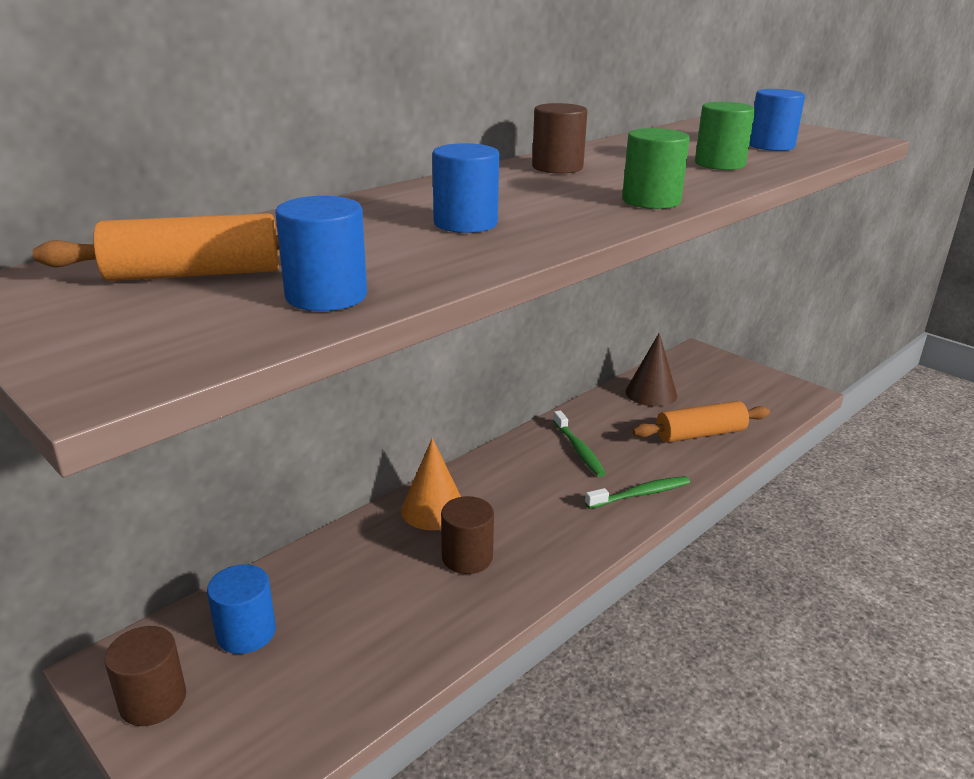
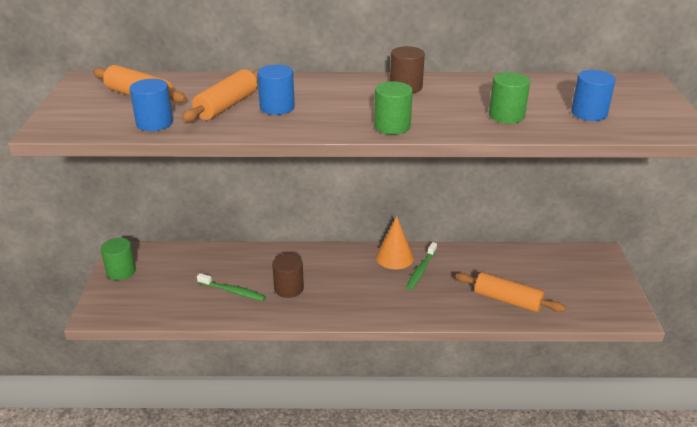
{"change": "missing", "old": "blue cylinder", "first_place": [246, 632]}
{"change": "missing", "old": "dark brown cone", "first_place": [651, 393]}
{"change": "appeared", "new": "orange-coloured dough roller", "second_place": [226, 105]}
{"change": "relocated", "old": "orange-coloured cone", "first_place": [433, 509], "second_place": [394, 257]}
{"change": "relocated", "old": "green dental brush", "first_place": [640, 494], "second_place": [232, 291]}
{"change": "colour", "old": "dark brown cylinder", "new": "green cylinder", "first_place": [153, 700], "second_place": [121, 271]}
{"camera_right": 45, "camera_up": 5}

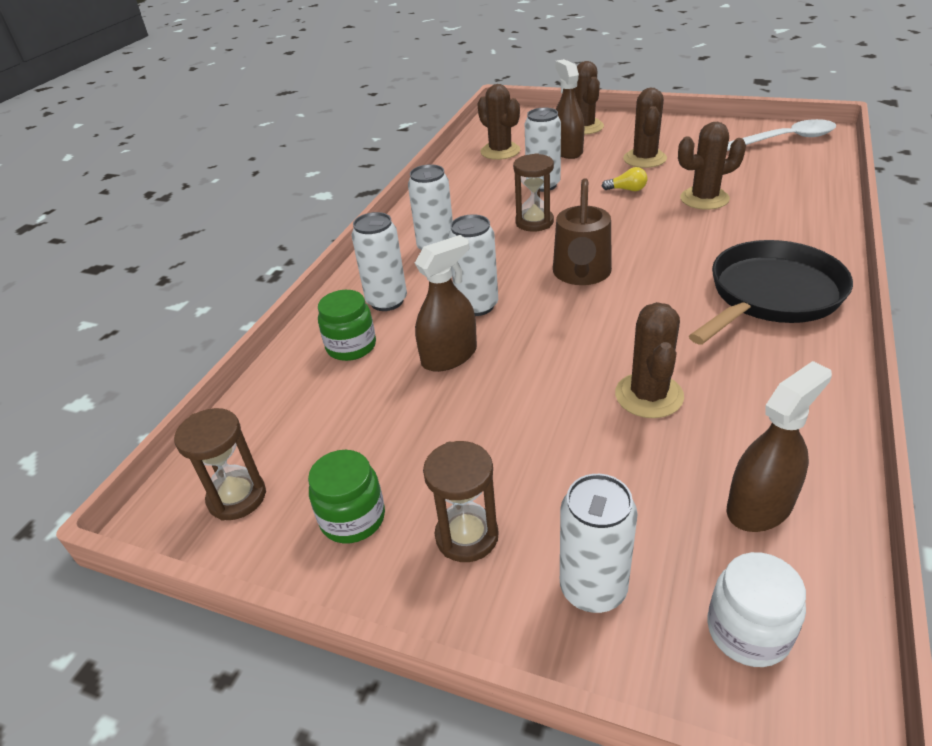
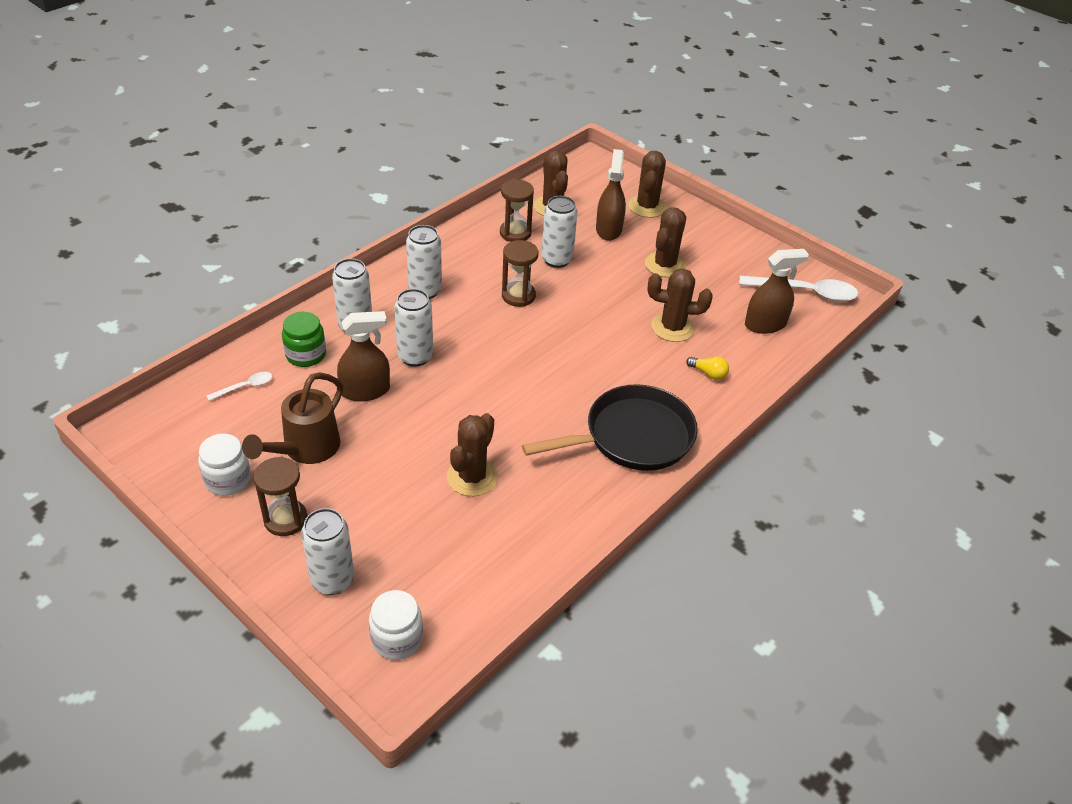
{"change": "appeared", "new": "pure white teaspoon", "second_place": [245, 387]}
{"change": "relocated", "old": "dark brown sand timer", "first_place": [237, 497], "second_place": [515, 233]}
{"change": "relocated", "old": "dark brown watering can", "first_place": [581, 274], "second_place": [305, 449]}
{"change": "relocated", "old": "golden light bulb", "first_place": [627, 190], "second_place": [708, 373]}
{"change": "relocated", "old": "dark brown spray cleaner", "first_place": [759, 506], "second_place": [765, 324]}
{"change": "colour", "old": "green preserve jar", "new": "pure white preserve jar", "first_place": [353, 518], "second_place": [228, 480]}
{"camera_right": 15, "camera_up": 5}

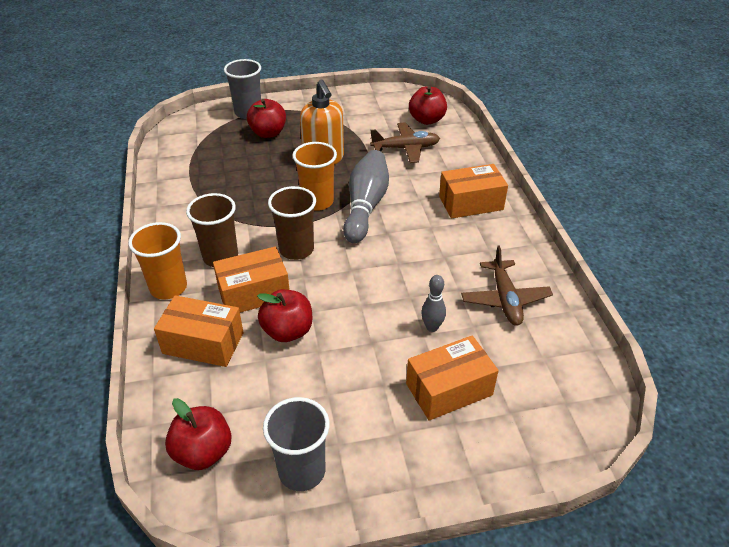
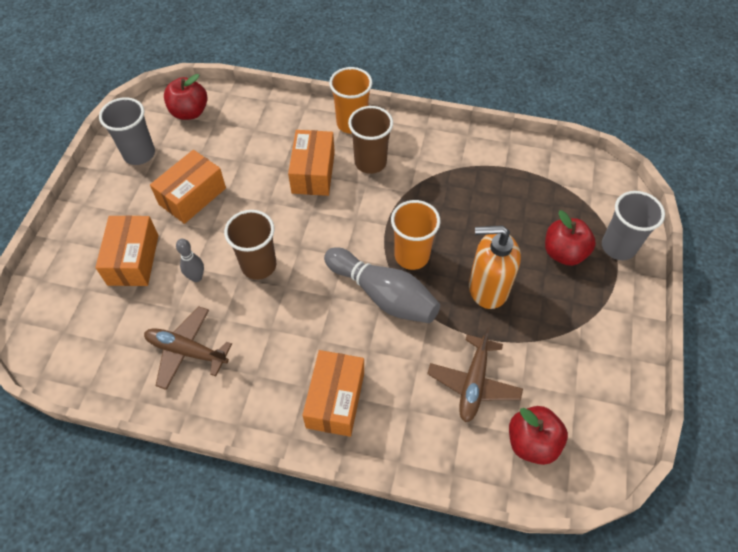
{"change": "missing", "old": "scarlet apple", "first_place": [287, 331]}
{"change": "relocated", "old": "orange-coloured parcel", "first_place": [203, 343], "second_place": [192, 196]}
{"change": "relocated", "old": "dark brown tumbler", "first_place": [296, 249], "second_place": [259, 265]}
{"camera_right": 115, "camera_up": 15}

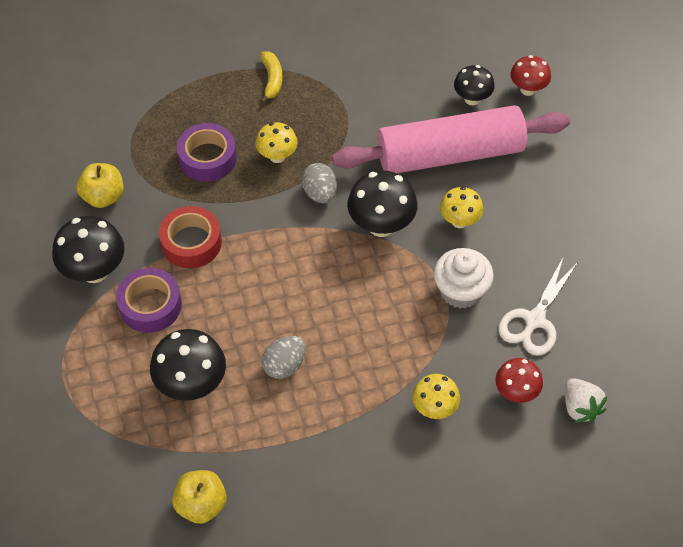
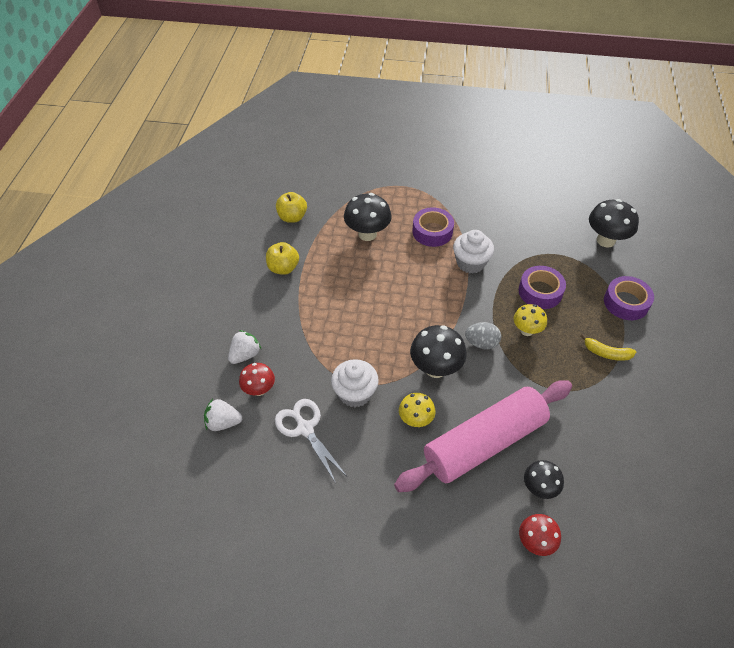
{"change": "missing", "old": "ash-grey toy egg", "first_place": [284, 365]}
{"change": "missing", "old": "golden toadstool", "first_place": [434, 408]}
{"change": "appeared", "new": "pure white strawberry", "second_place": [245, 355]}
{"change": "appeared", "new": "purple roll of tape", "second_place": [626, 302]}
{"change": "relocated", "old": "black toadstool", "first_place": [94, 271], "second_place": [605, 240]}
{"change": "relocated", "old": "golden apple", "first_place": [103, 196], "second_place": [283, 268]}
{"change": "exchanged", "old": "scarlet roll of tape", "new": "pure white muffin", "first_place": [191, 242], "second_place": [470, 263]}
{"change": "spun", "old": "rose-pink dough roller", "first_place": [450, 154], "second_place": [484, 443], "degrees": 45}
{"camera_right": 115, "camera_up": -5}

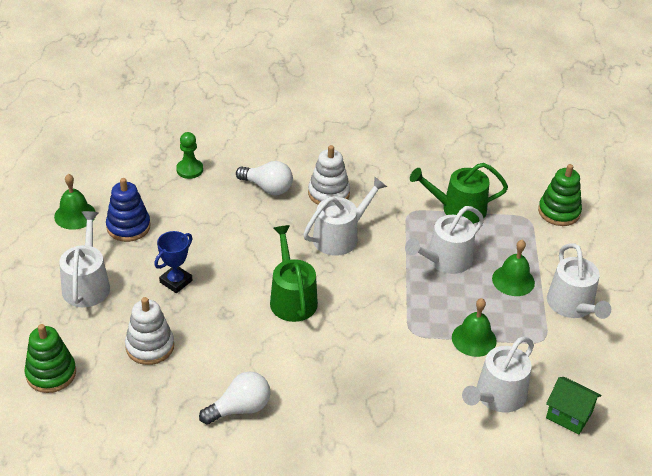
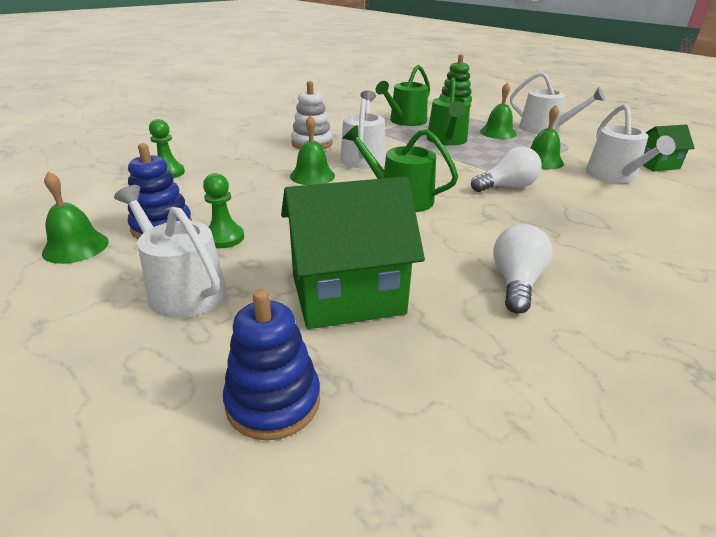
{"change": "missing", "old": "blue trophy", "first_place": [176, 281]}
{"change": "appeared", "new": "green game pawn", "second_place": [224, 238]}
{"change": "appeared", "new": "green bell", "second_place": [312, 176]}
{"change": "relocated", "old": "pure white light bulb", "first_place": [267, 188], "second_place": [507, 187]}
{"change": "exchanged", "old": "pure white ring stacker", "new": "green cottage", "first_place": [150, 346], "second_place": [347, 294]}
{"change": "colour", "old": "green ring stacker", "new": "blue ring stacker", "first_place": [51, 373], "second_place": [273, 401]}
{"change": "colour", "old": "pure white watering can", "new": "green watering can", "first_place": [445, 260], "second_place": [447, 140]}
{"camera_right": -45, "camera_up": -10}

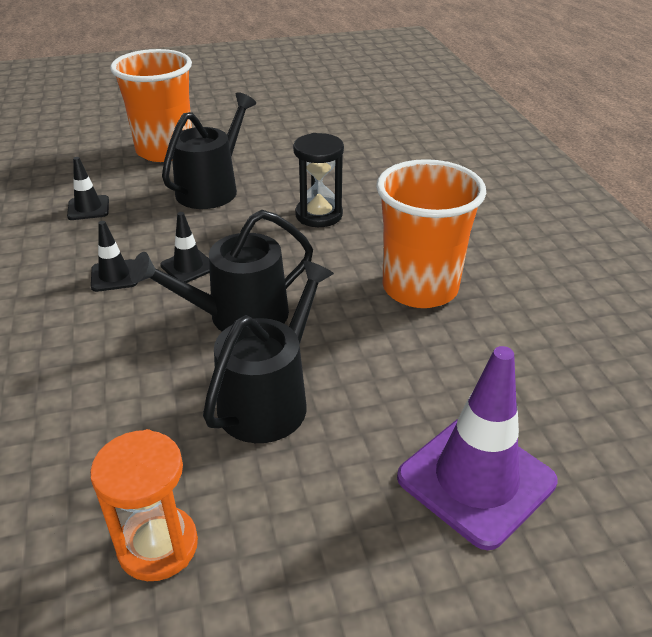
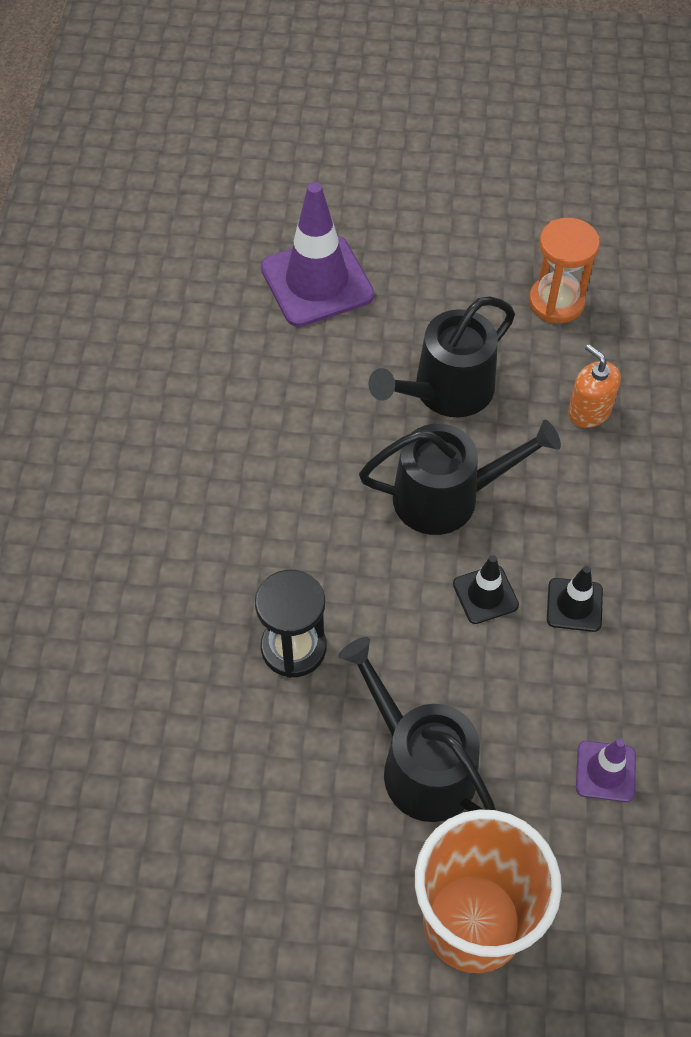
{"change": "missing", "old": "orange-coloured tumbler", "first_place": [420, 288]}
{"change": "appeared", "new": "orange-coloured soap dispenser", "second_place": [589, 411]}
{"change": "colour", "old": "black traffic cone", "new": "purple traffic cone", "first_place": [88, 208], "second_place": [605, 771]}
{"change": "spun", "old": "black watering can", "first_place": [211, 189], "second_place": [421, 765], "degrees": 90}
{"camera_right": -160, "camera_up": 20}

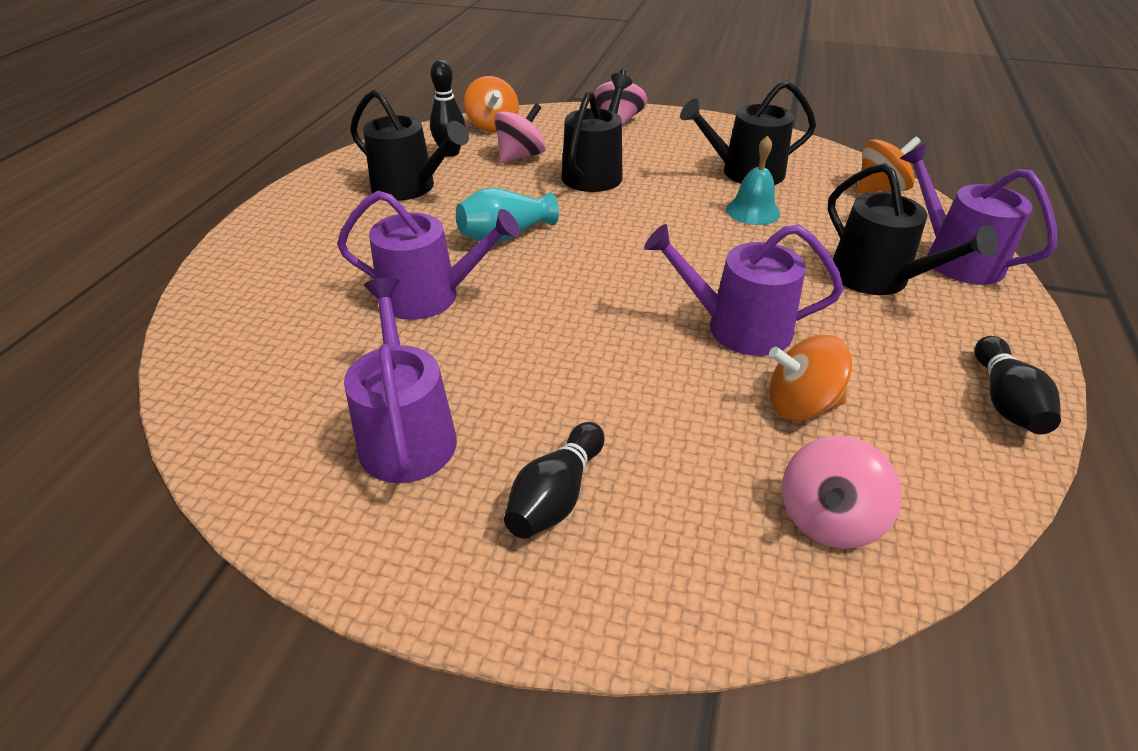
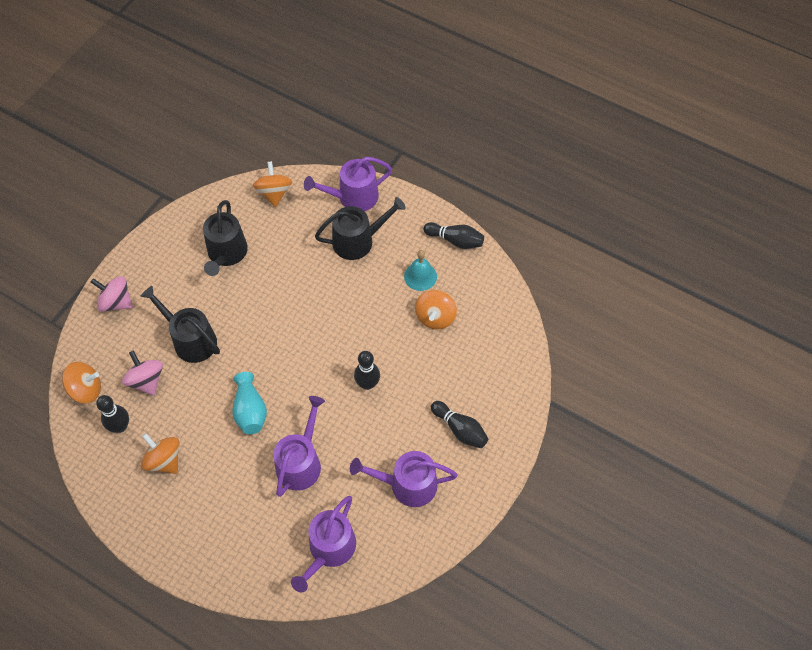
{"change": "missing", "old": "rose-pink toy top", "first_place": [829, 518]}
{"change": "appeared", "new": "black tenpin", "second_place": [367, 384]}
{"change": "relocated", "old": "purple watering can", "first_place": [738, 327], "second_place": [329, 549]}
{"change": "relocated", "old": "turquoise bell", "first_place": [752, 211], "second_place": [420, 276]}
{"change": "exchanged", "old": "black watering can", "new": "orange-coloured toy top", "first_place": [410, 187], "second_place": [164, 460]}
{"camera_right": -75, "camera_up": 20}

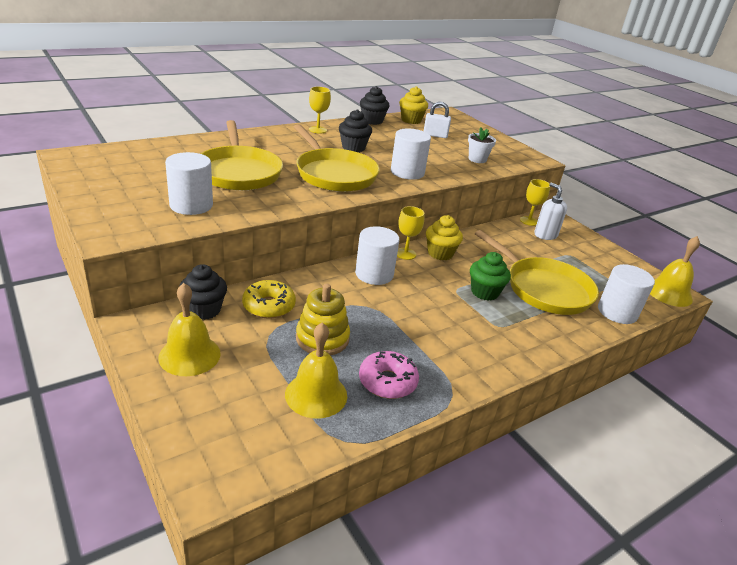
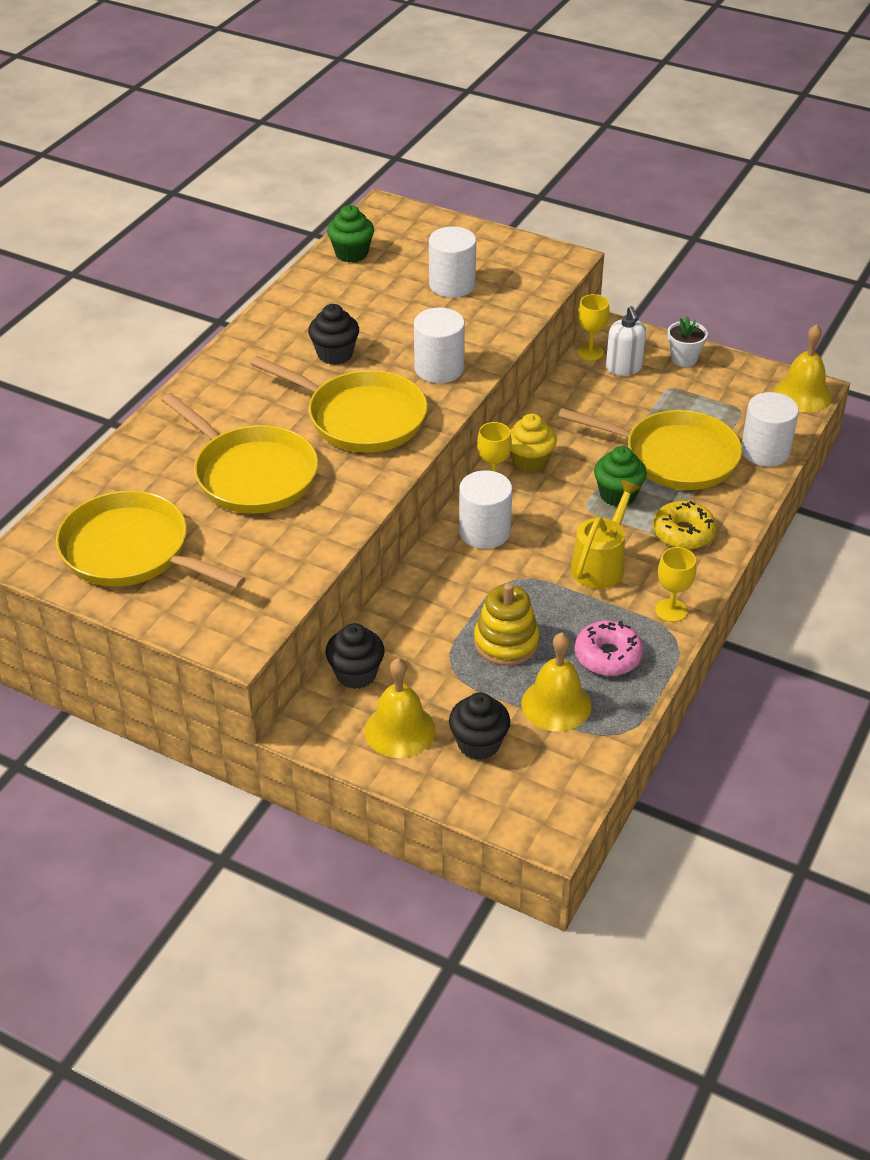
{"change": "missing", "old": "pure white small lock", "first_place": [435, 135]}
{"change": "appeared", "new": "golden skillet", "second_place": [132, 551]}
{"change": "appeared", "new": "golden watering can", "second_place": [601, 563]}
{"change": "relocated", "old": "pure white cylinder", "first_place": [191, 205], "second_place": [452, 285]}
{"change": "relocated", "old": "golden glazed donut", "first_place": [269, 306], "second_place": [683, 533]}
{"change": "relocated", "old": "golden wine glass", "first_place": [317, 130], "second_place": [671, 610]}
{"change": "relocated", "old": "black muffin", "first_place": [372, 121], "second_place": [478, 744]}
{"change": "relocated", "old": "pure white flower pot", "first_place": [477, 159], "second_place": [684, 359]}
{"change": "colour", "old": "golden muffin", "new": "green muffin", "first_place": [411, 120], "second_place": [351, 253]}
{"change": "spun", "old": "pure white soap dispenser", "first_place": [545, 235], "second_place": [624, 368], "degrees": -135}
{"camera_right": -25, "camera_up": 10}

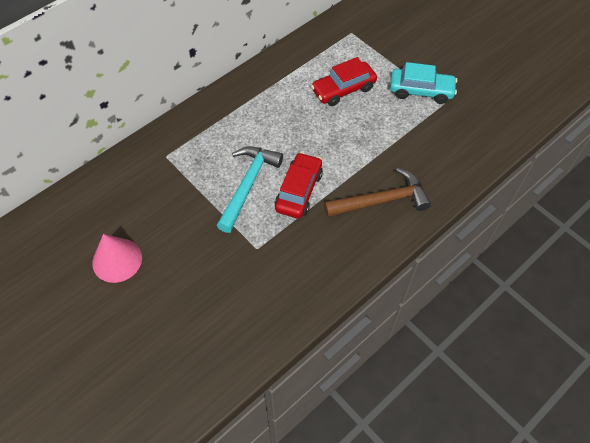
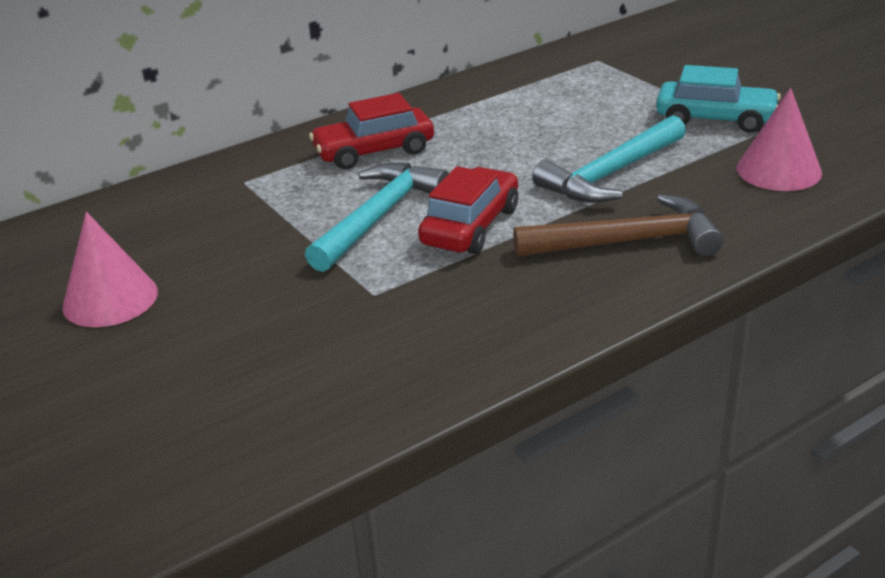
{"change": "appeared", "new": "turquoise claw hammer", "second_place": [610, 174]}
{"change": "appeared", "new": "rose-pink cone", "second_place": [778, 170]}
{"change": "relocated", "old": "scarlet automobile", "first_place": [343, 89], "second_place": [374, 151]}
{"camera_right": 10, "camera_up": -25}

